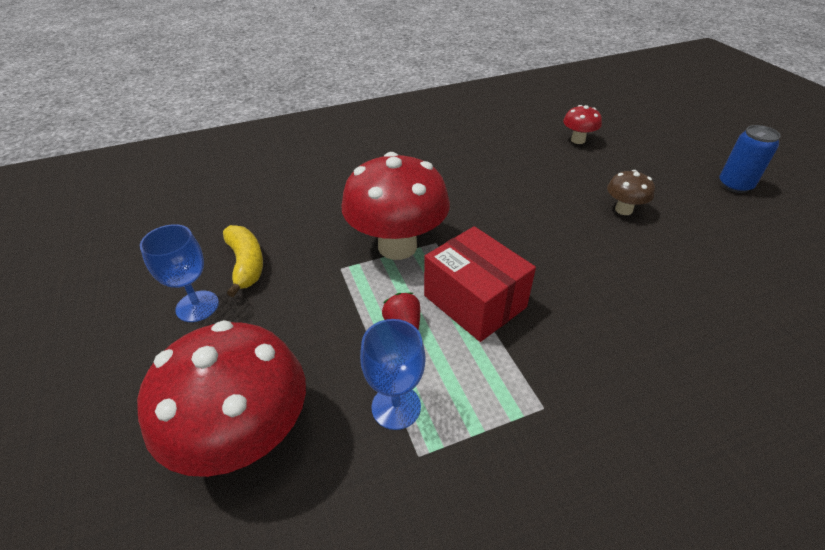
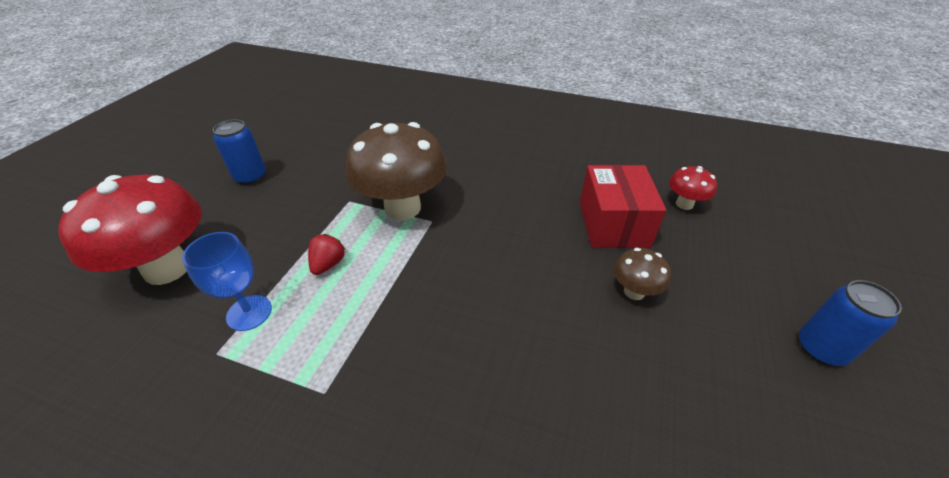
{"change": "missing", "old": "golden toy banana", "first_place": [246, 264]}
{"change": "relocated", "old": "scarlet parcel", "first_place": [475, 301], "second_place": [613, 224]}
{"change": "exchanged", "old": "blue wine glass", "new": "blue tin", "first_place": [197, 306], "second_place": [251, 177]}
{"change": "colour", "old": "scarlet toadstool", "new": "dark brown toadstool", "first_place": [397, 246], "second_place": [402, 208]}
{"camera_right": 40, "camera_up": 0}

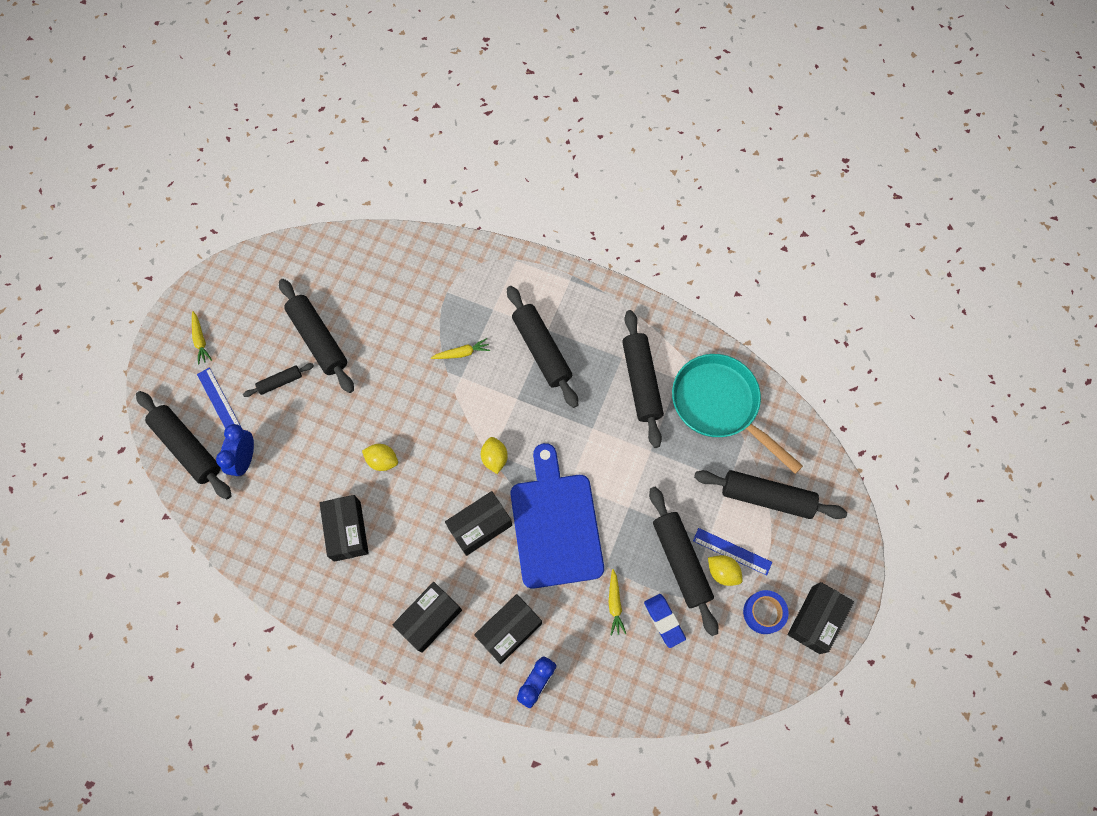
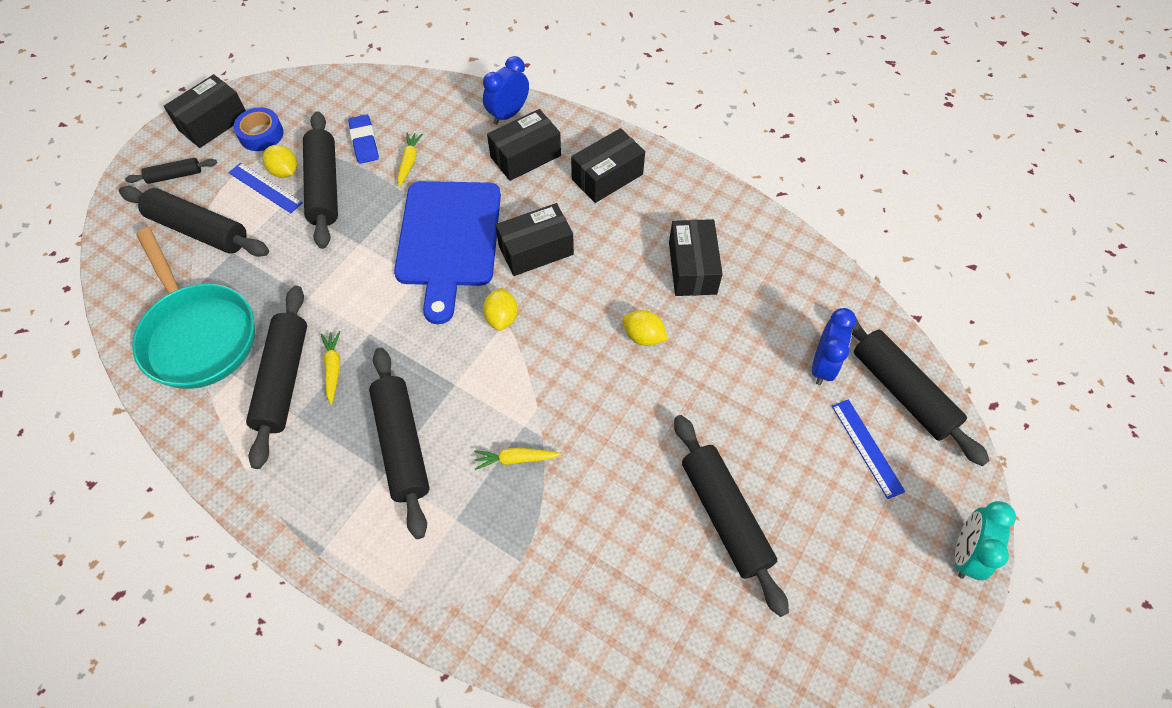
{"change": "appeared", "new": "turquoise bedside clock", "second_place": [964, 553]}
{"change": "relocated", "old": "golden root vegetable", "first_place": [200, 340], "second_place": [333, 368]}
{"change": "relocated", "old": "black dough roller", "first_place": [280, 382], "second_place": [175, 176]}
{"camera_right": -170, "camera_up": -10}

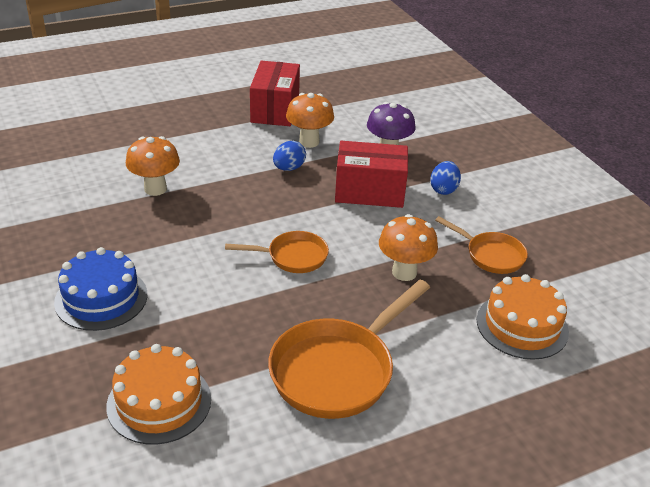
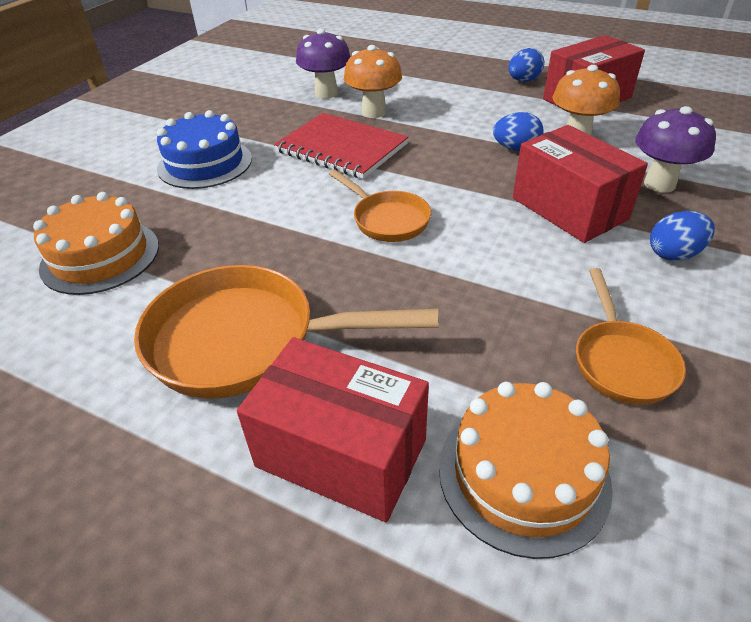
{"change": "missing", "old": "orange-coloured toadstool", "first_place": [404, 272]}
{"change": "appeared", "new": "scarlet parcel", "second_place": [341, 453]}
{"change": "appeared", "new": "scarlet notebook", "second_place": [342, 148]}
{"change": "appeared", "new": "purple toadstool", "second_place": [326, 93]}
{"change": "appeared", "new": "blue toy egg", "second_place": [523, 81]}
{"camera_right": 55, "camera_up": 5}

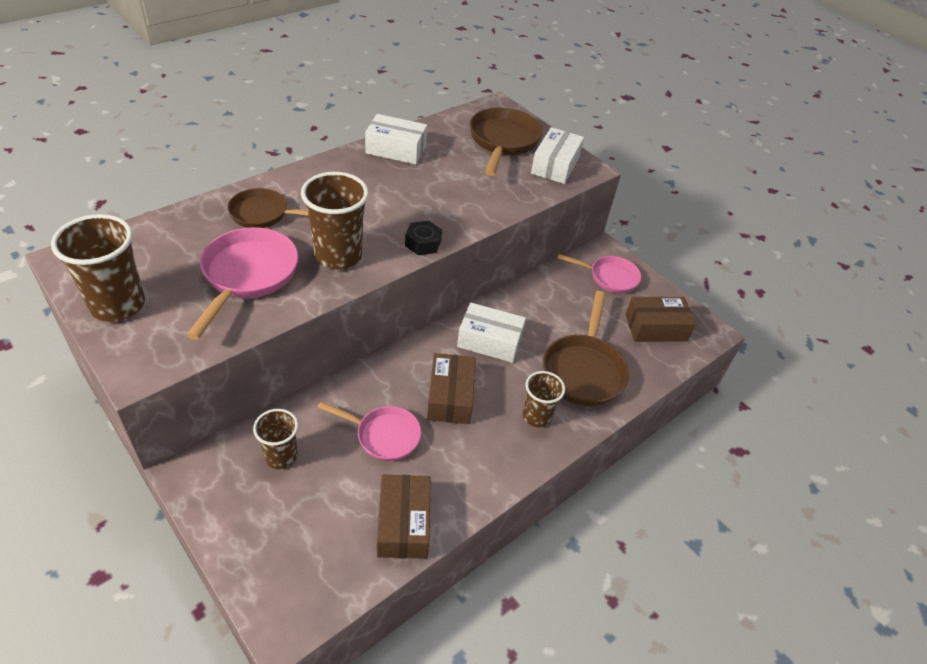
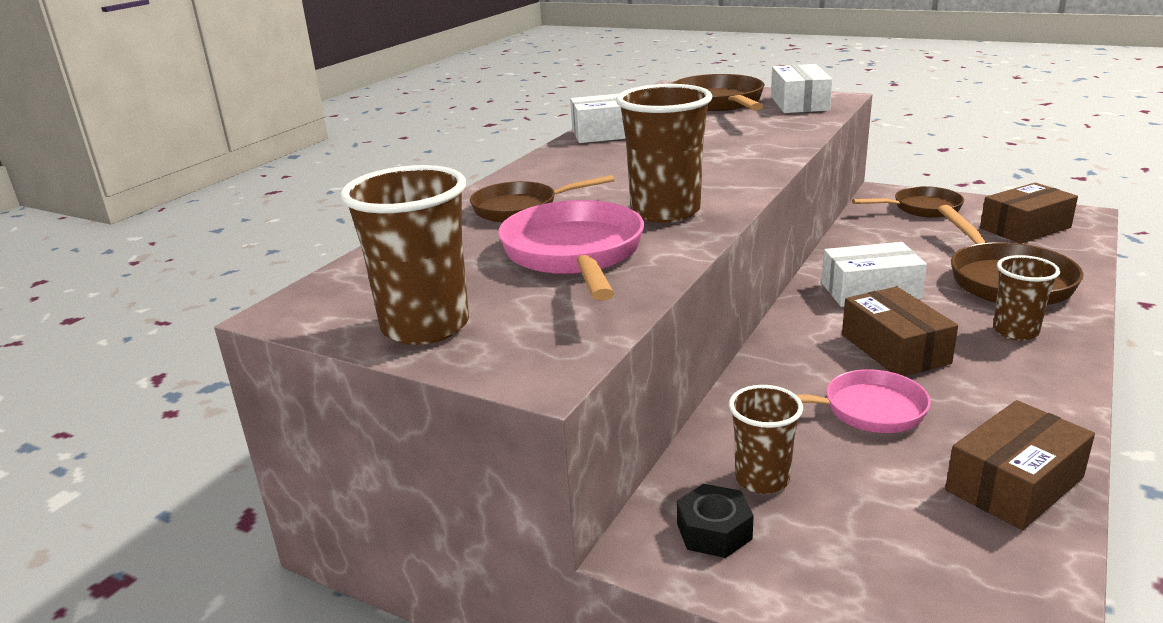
{"change": "relocated", "old": "black hexagon nut", "first_place": [423, 243], "second_place": [714, 531]}
{"change": "colour", "old": "rose-pink skillet", "new": "dark brown skillet", "first_place": [609, 277], "second_place": [921, 208]}
{"change": "spun", "old": "dark brown parcel", "first_place": [403, 524], "second_place": [1014, 484], "degrees": 75}
{"camera_right": -15, "camera_up": -20}

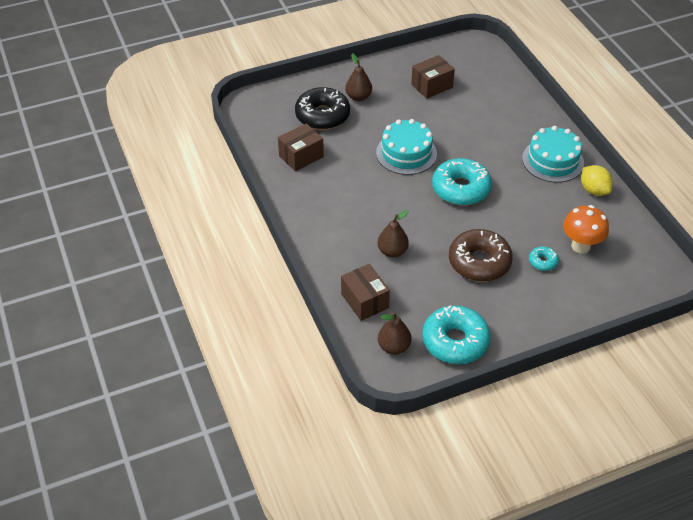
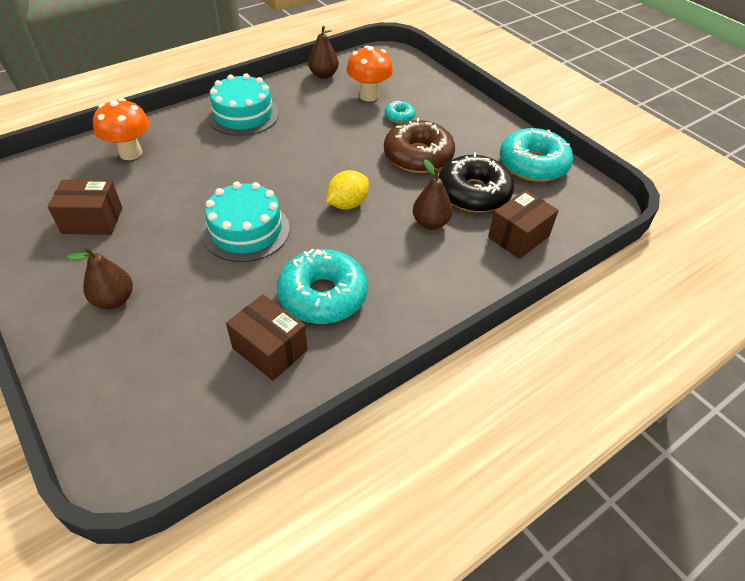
{"change": "appeared", "new": "orange-coloured toadstool", "second_place": [130, 153]}
{"change": "relocated", "old": "black glazed donut", "first_place": [322, 115], "second_place": [473, 193]}
{"change": "relocated", "old": "dark brown pear", "first_place": [393, 347], "second_place": [323, 75]}
{"change": "relocated", "old": "turquoise glazed donut", "first_place": [461, 189], "second_place": [323, 295]}
{"change": "relocated", "old": "golden citrus fruit", "first_place": [594, 190], "second_place": [347, 204]}
{"change": "spun", "old": "dark brown parcel", "first_place": [432, 86], "second_place": [92, 220], "degrees": -45}
{"camera_right": -105, "camera_up": 0}

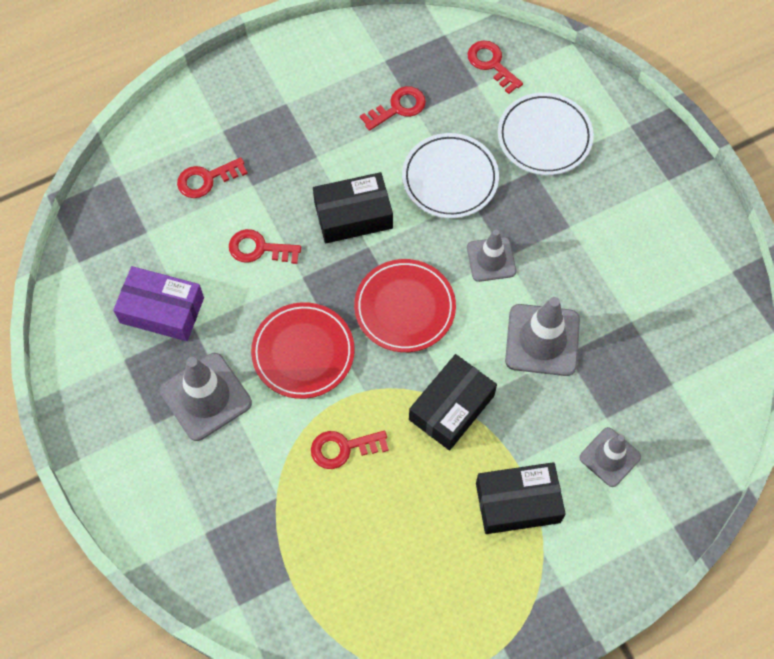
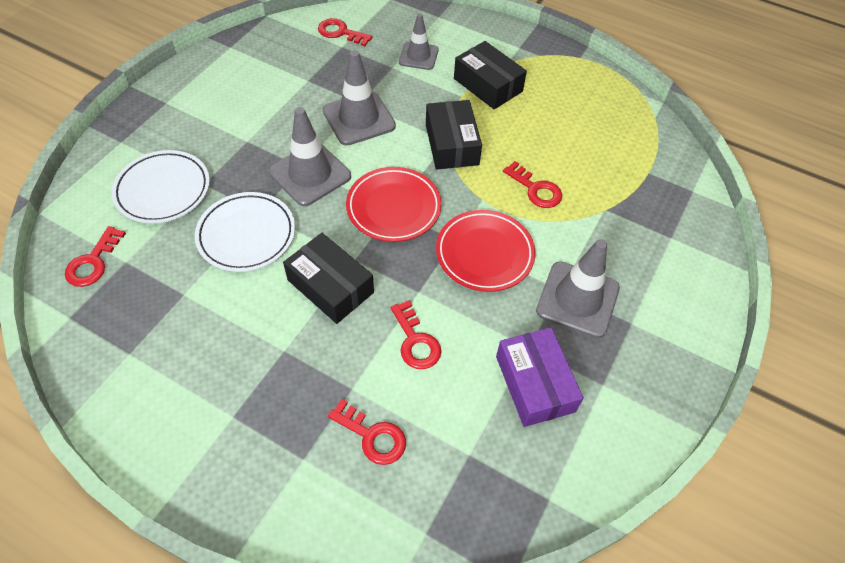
{"change": "relocated", "old": "scarlet door key", "first_place": [398, 107], "second_place": [340, 32]}
{"change": "spun", "old": "black parcel", "first_place": [451, 407], "second_place": [452, 144], "degrees": 75}
{"change": "size", "old": "ash-grey traffic cone", "first_place": [491, 259], "second_place": [310, 174], "factor": 1.55}
{"camera_right": -125, "camera_up": -10}

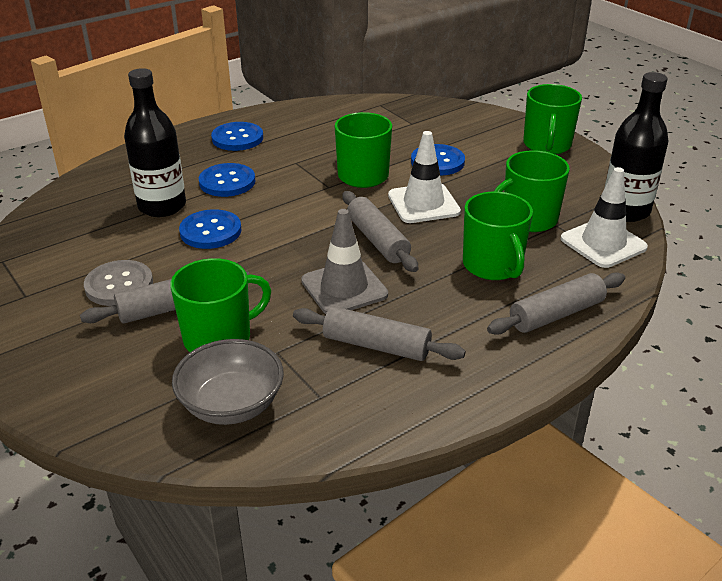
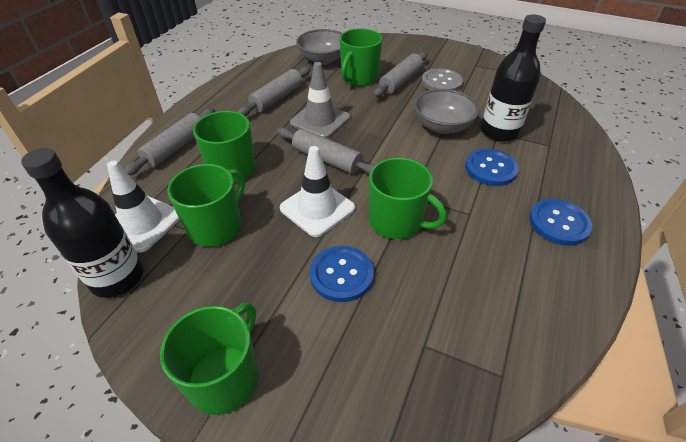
{"change": "exchanged", "old": "blue shirt button", "new": "ash-grey bowl", "first_place": [210, 231], "second_place": [442, 126]}
{"change": "spun", "old": "ash-grey dough roller", "first_place": [376, 345], "second_place": [277, 98], "degrees": -45}
{"change": "spun", "old": "green mug", "first_place": [547, 145], "second_place": [225, 377], "degrees": 45}
{"camera_right": 150, "camera_up": 10}

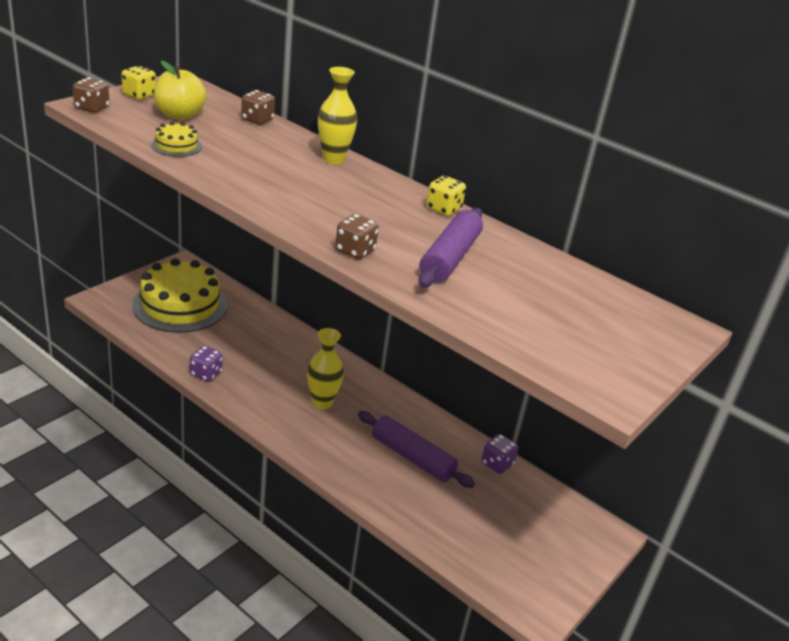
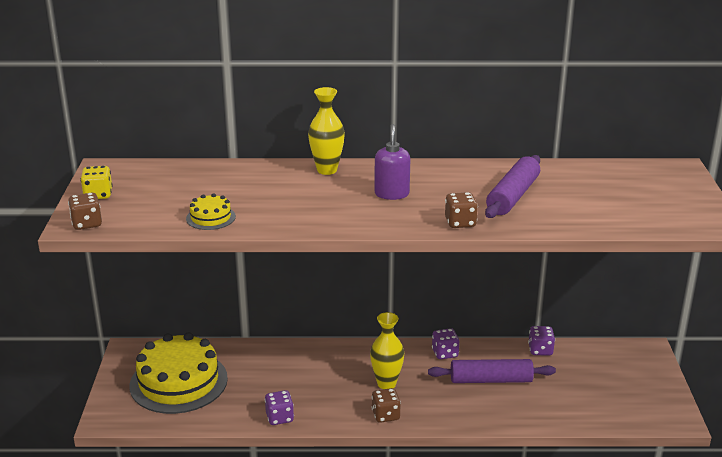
{"change": "missing", "old": "golden apple", "first_place": [179, 115]}
{"change": "missing", "old": "golden die", "first_place": [443, 209]}
{"change": "appeared", "new": "purple soap dispenser", "second_place": [391, 194]}
{"change": "appeared", "new": "purple die", "second_place": [445, 353]}
{"change": "relocated", "old": "dark brown die", "first_place": [257, 120], "second_place": [385, 415]}
{"change": "spun", "old": "purple dough roller", "first_place": [450, 258], "second_place": [513, 196], "degrees": 45}
{"camera_right": -35, "camera_up": -5}

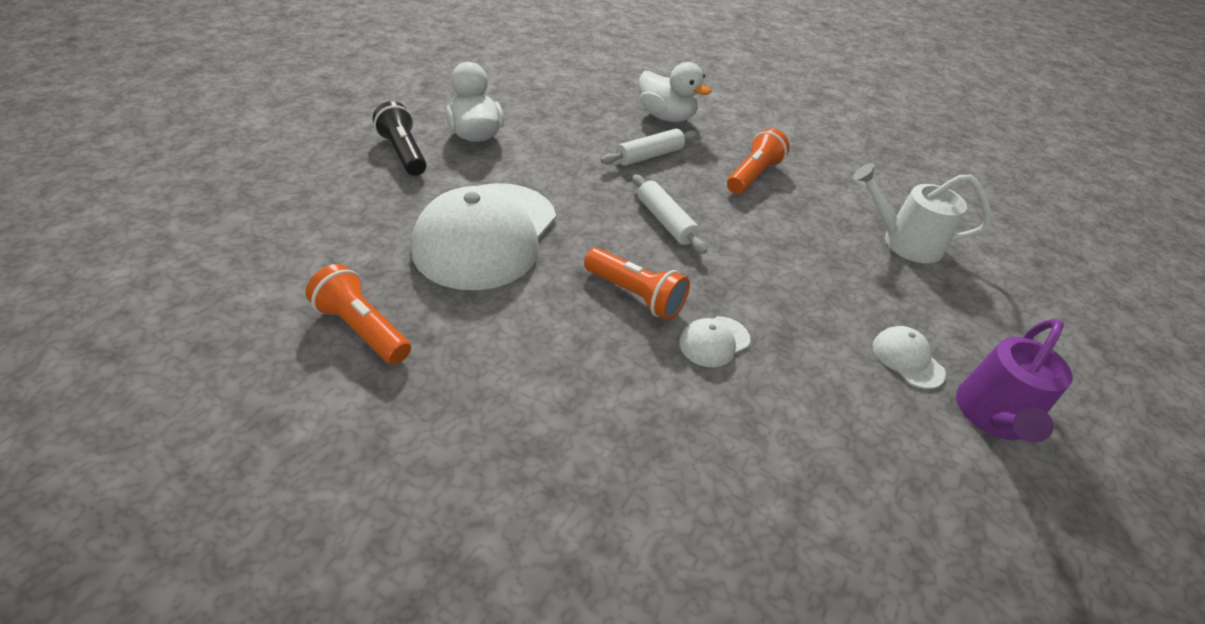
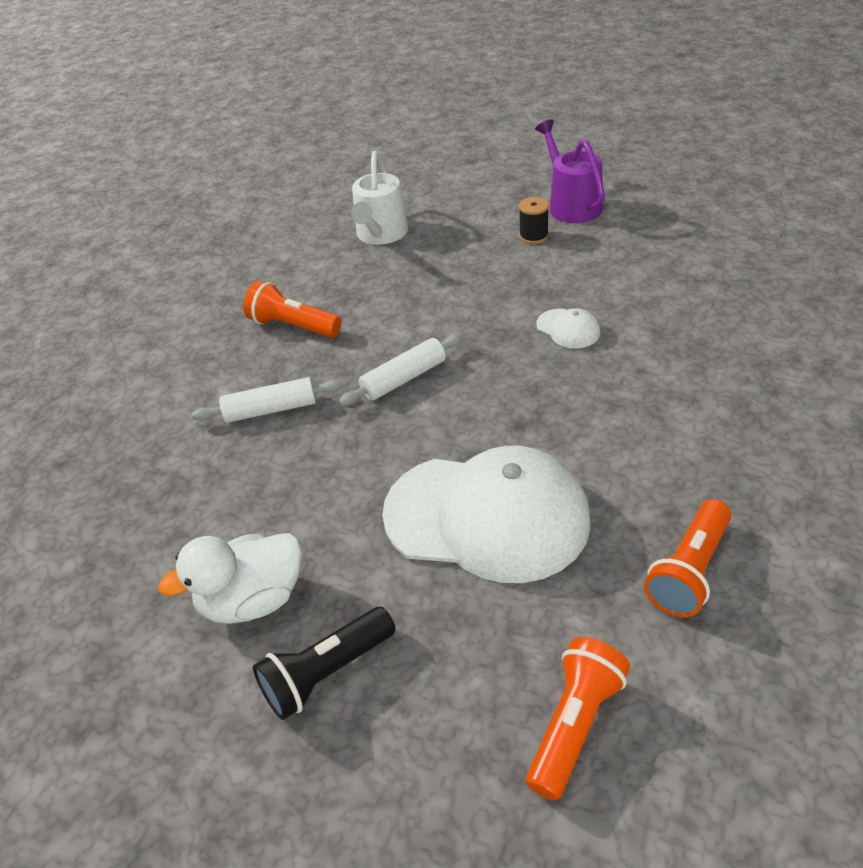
{"change": "missing", "old": "pure white rubber duck", "first_place": [666, 117]}
{"change": "relocated", "old": "orange-coloured torch", "first_place": [635, 295], "second_place": [575, 724]}
{"change": "exchanged", "old": "pure white cap", "new": "black bobbin", "first_place": [907, 359], "second_place": [533, 236]}
{"change": "spun", "old": "pure white dough roller", "first_place": [649, 156], "second_place": [271, 409], "degrees": -60}
{"change": "spun", "old": "purple watering can", "first_place": [992, 417], "second_place": [571, 205], "degrees": -135}
{"camera_right": -90, "camera_up": 0}

